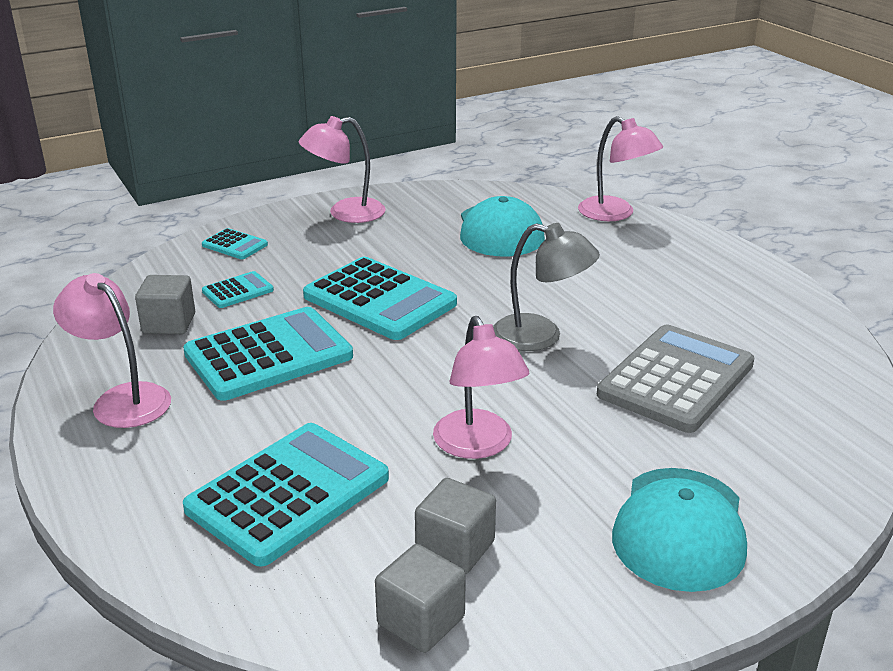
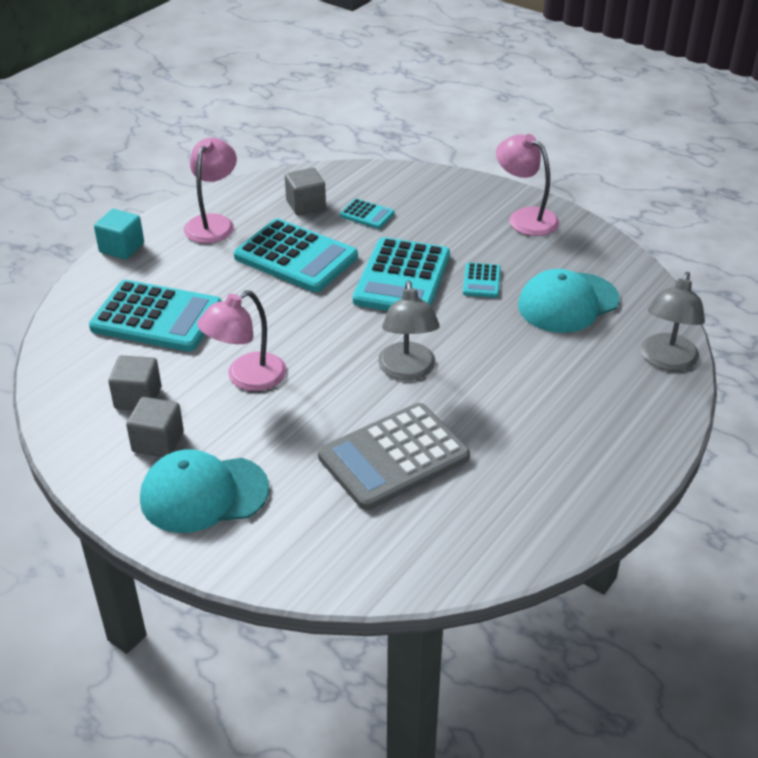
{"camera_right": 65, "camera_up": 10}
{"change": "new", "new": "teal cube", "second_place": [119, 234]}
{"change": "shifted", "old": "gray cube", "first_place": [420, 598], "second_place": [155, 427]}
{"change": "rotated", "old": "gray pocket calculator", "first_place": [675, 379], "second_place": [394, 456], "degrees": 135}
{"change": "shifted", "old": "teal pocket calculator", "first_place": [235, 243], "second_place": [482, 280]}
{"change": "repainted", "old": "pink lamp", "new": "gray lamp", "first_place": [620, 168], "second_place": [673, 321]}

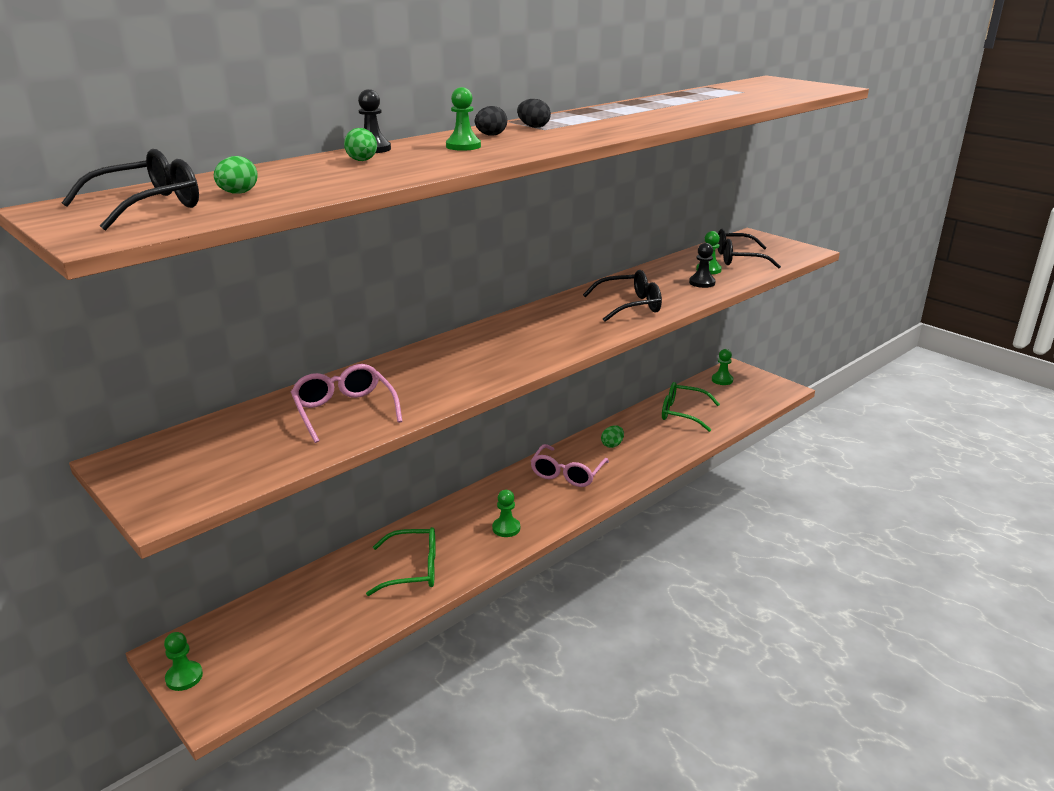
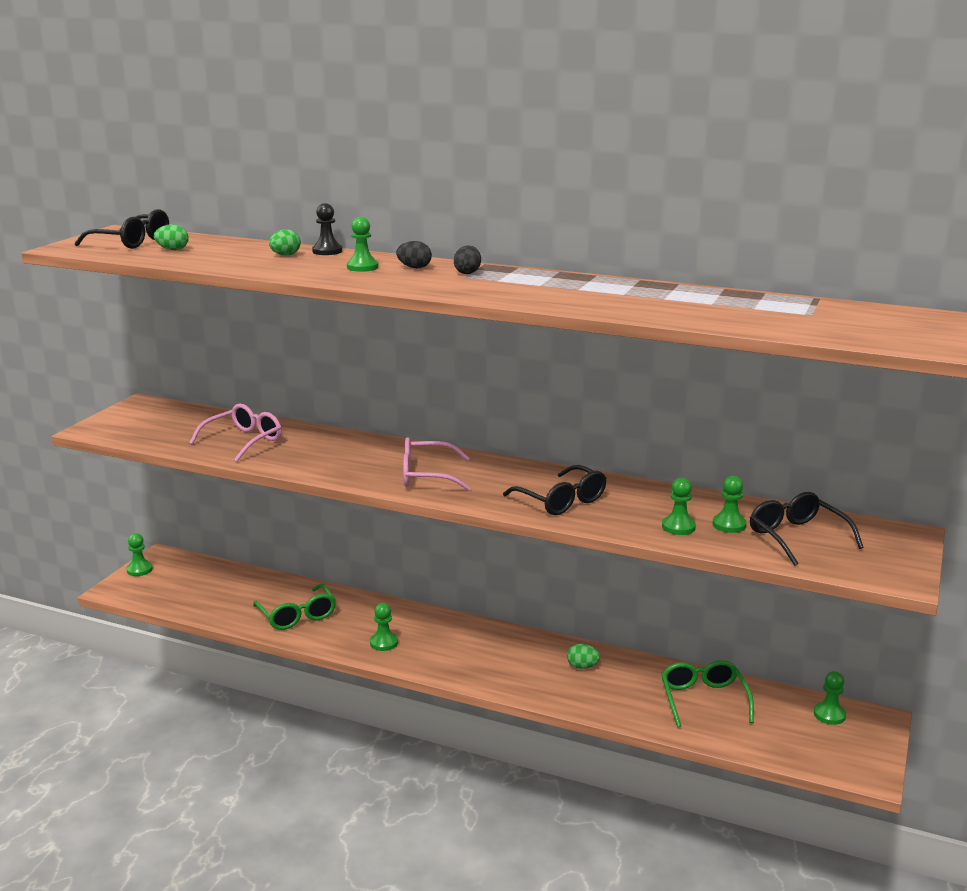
{"camera_right": 65, "camera_up": -5}
{"change": "shifted", "old": "pink eyeglasses", "first_place": [570, 465], "second_place": [437, 464]}
{"change": "repainted", "old": "jet-black pawn", "new": "leaf-green pawn", "first_place": [702, 265], "second_place": [679, 506]}

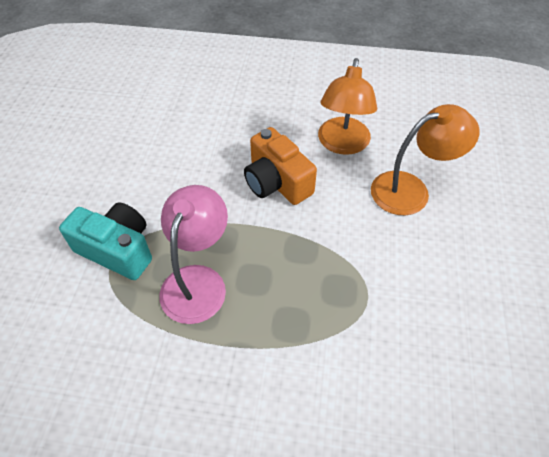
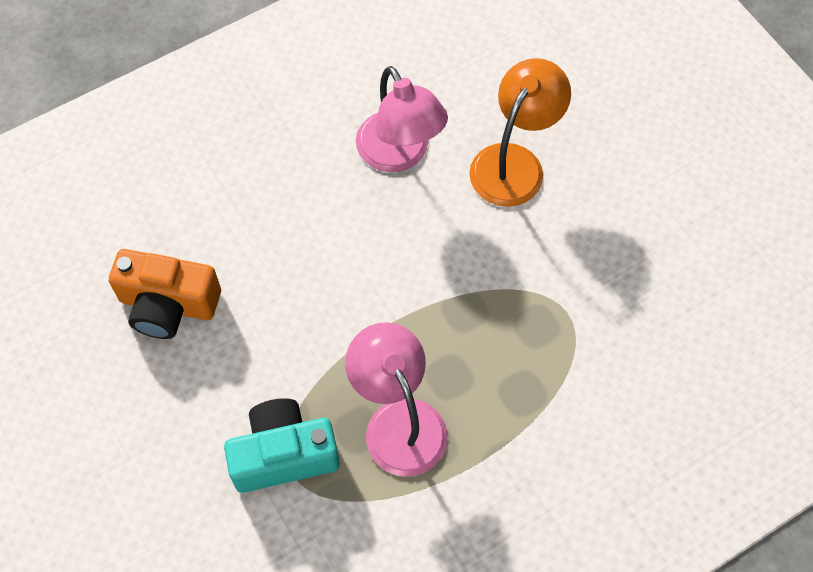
{"camera_right": -40, "camera_up": 10}
{"change": "shifted", "old": "orange camera", "first_place": [280, 166], "second_place": [165, 294]}
{"change": "repainted", "old": "orange lamp", "new": "pink lamp", "first_place": [347, 106], "second_place": [402, 119]}

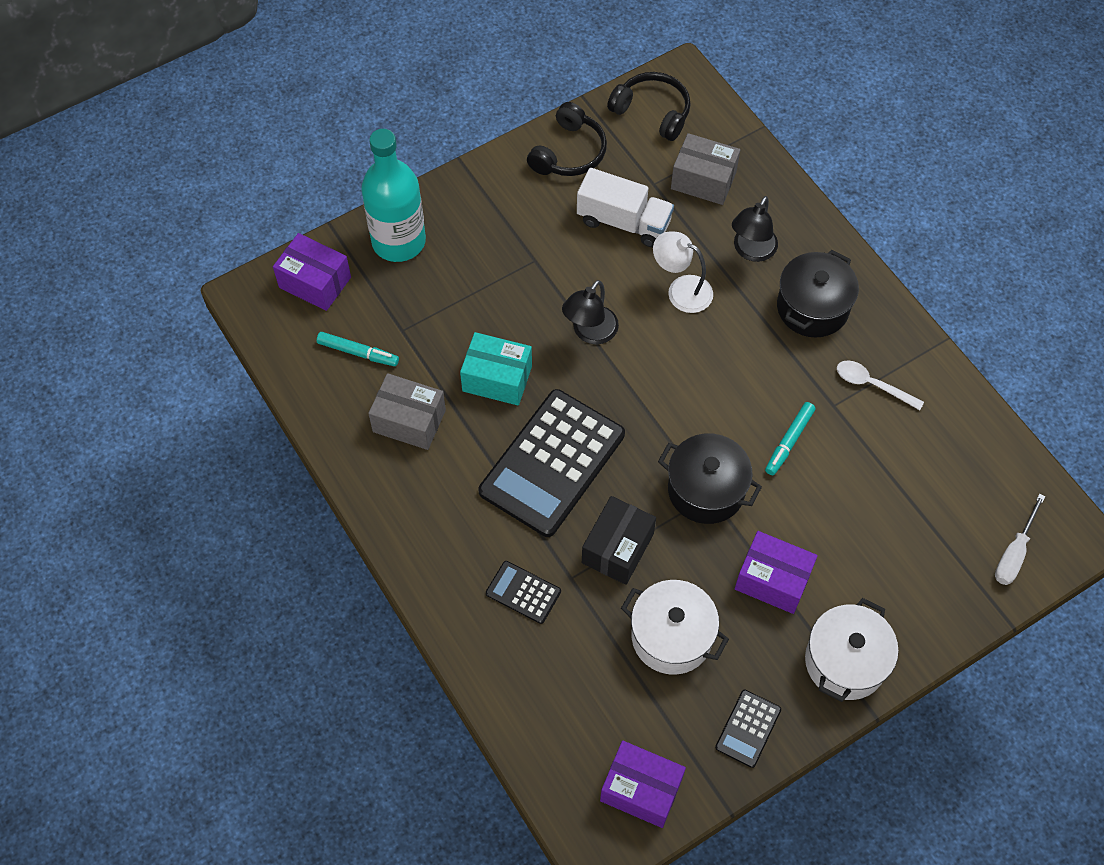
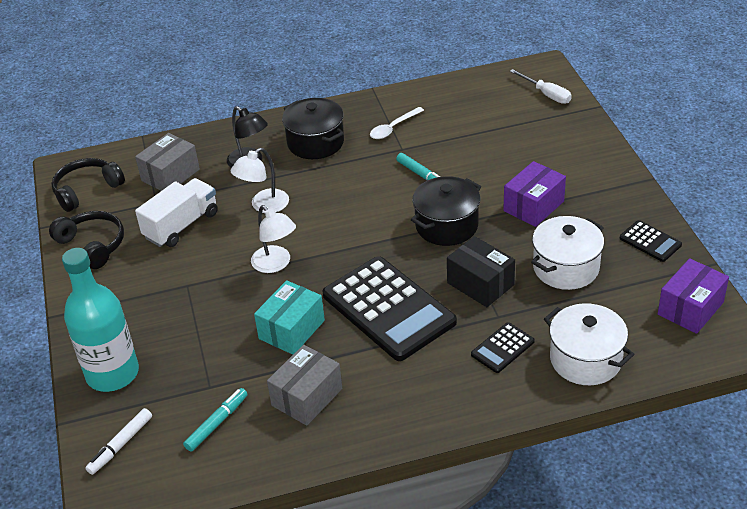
{"camera_right": -70, "camera_up": -20}
{"change": "swapped", "old": "violet box", "new": "snow-white marker pen", "first_place": [312, 272], "second_place": [119, 441]}
{"change": "repainted", "old": "jet-black lamp", "new": "snow-white lamp", "first_place": [590, 312], "second_place": [273, 239]}
{"change": "shifted", "old": "snow-white stockpot", "first_place": [851, 650], "second_place": [589, 344]}

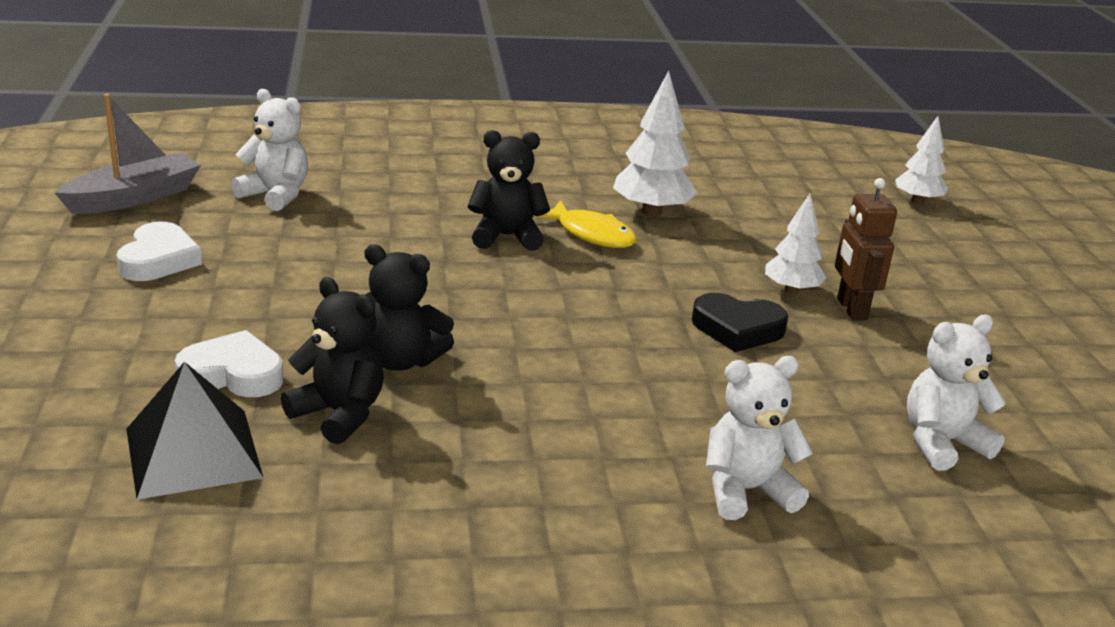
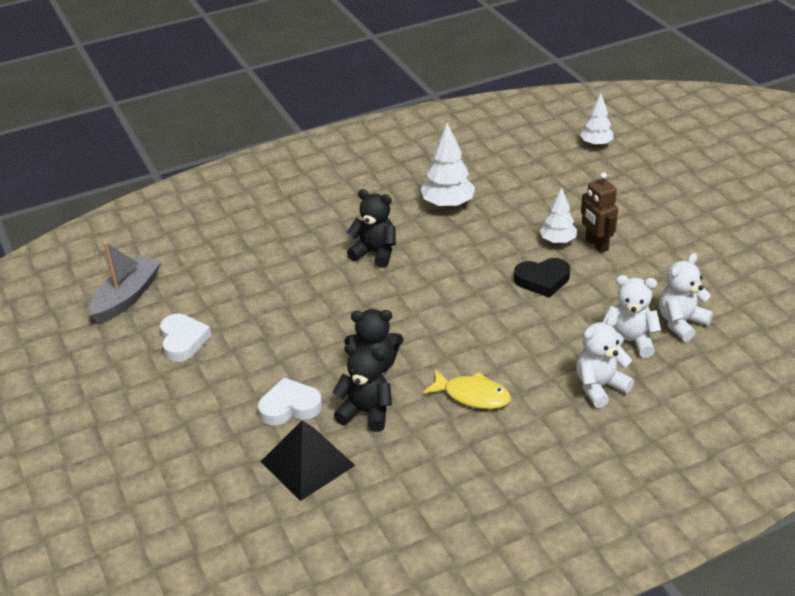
{"camera_right": -15, "camera_up": 10}
{"change": "rotated", "old": "jet-black teddy", "first_place": [509, 190], "second_place": [371, 228], "degrees": 45}
{"change": "shifted", "old": "yellow fish", "first_place": [585, 224], "second_place": [467, 389]}
{"change": "shifted", "old": "snow-white teddy", "first_place": [269, 150], "second_place": [632, 316]}

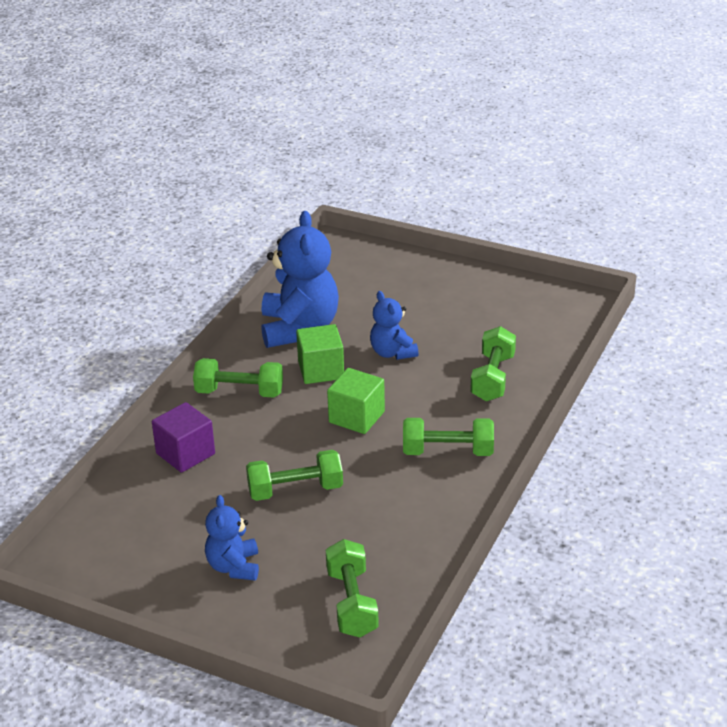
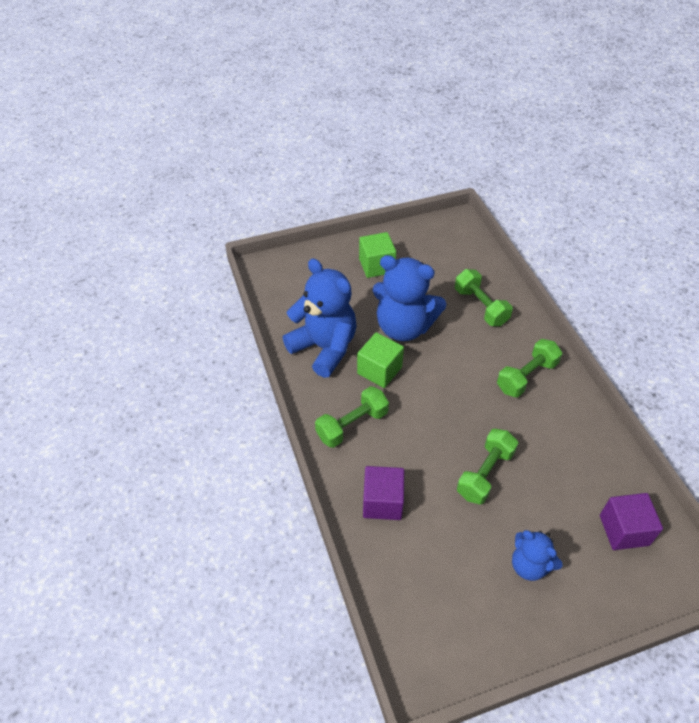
{"camera_right": -45, "camera_up": 15}
{"change": "shifted", "old": "leaf-green cube", "first_place": [356, 401], "second_place": [377, 255]}
{"change": "scaled", "old": "blue teddy", "first_place": [394, 325], "second_place": [409, 298], "factor": 1.82}
{"change": "swapped", "old": "leaf-green free weight", "new": "violet cube", "first_place": [352, 588], "second_place": [631, 521]}

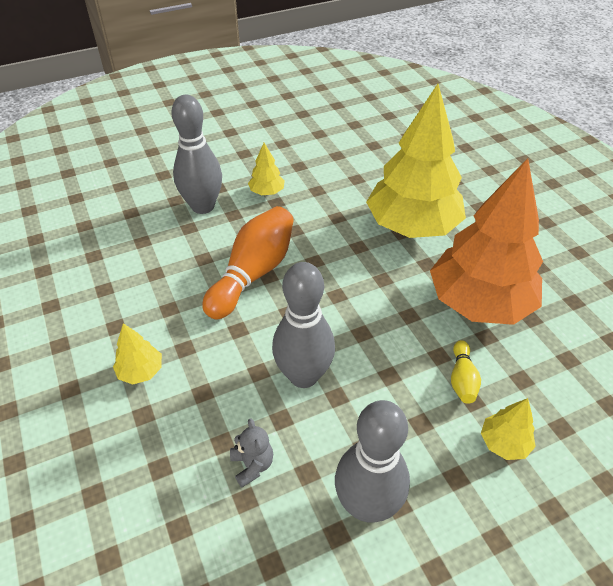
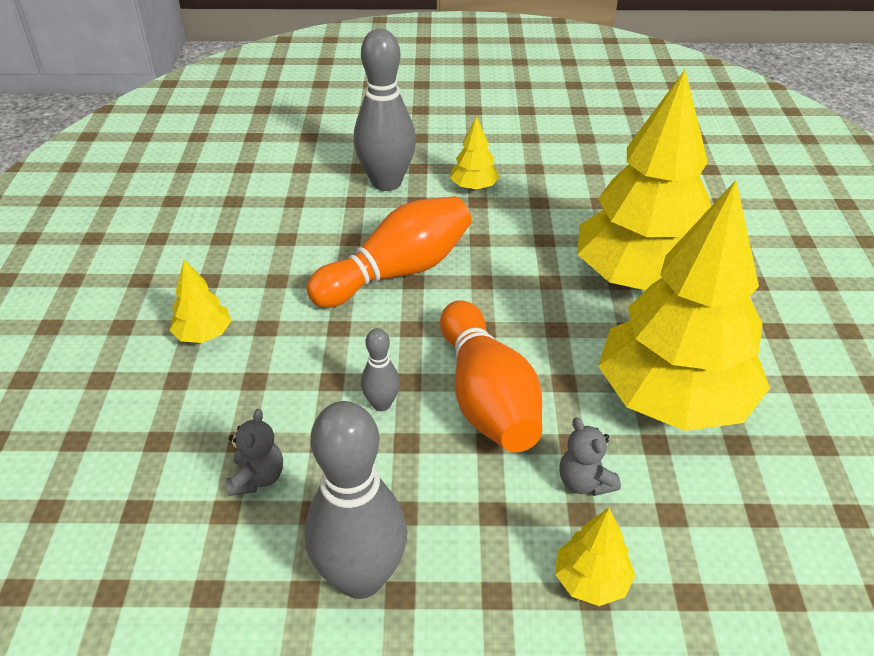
{"camera_right": 25, "camera_up": -5}
{"change": "scaled", "old": "gray skittle", "first_place": [303, 325], "second_place": [380, 369], "factor": 0.48}
{"change": "new", "new": "orange skittle", "second_place": [491, 376]}
{"change": "swapped", "old": "yellow skittle", "new": "gray teddy", "first_place": [466, 371], "second_place": [590, 456]}
{"change": "repainted", "old": "orange toy tree", "new": "yellow toy tree", "first_place": [486, 241], "second_place": [684, 305]}

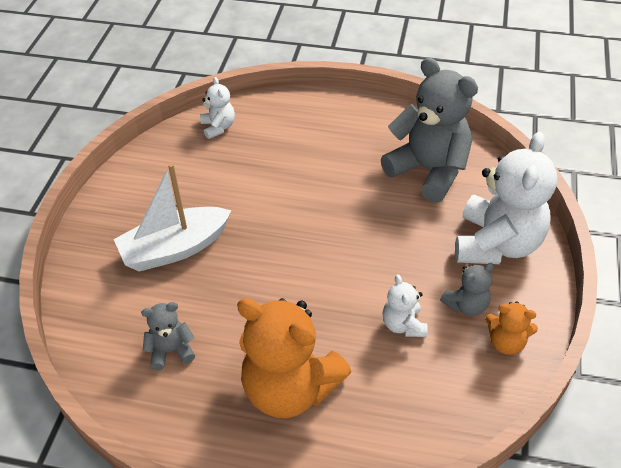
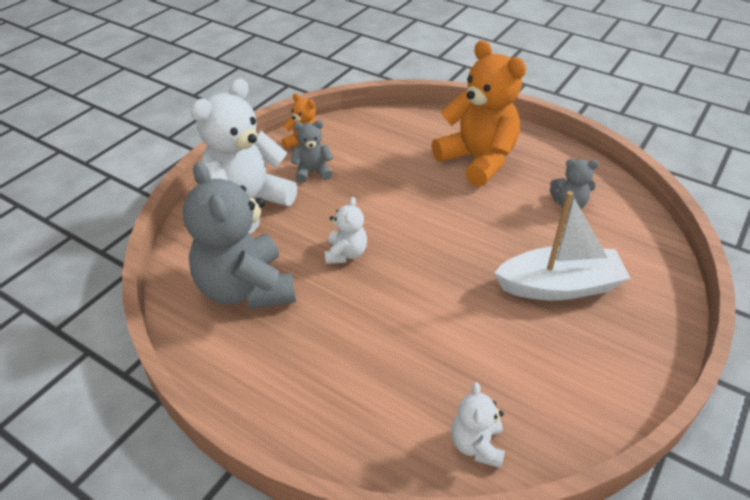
{"camera_right": -160, "camera_up": -5}
{"change": "shifted", "old": "snow-white teddy", "first_place": [405, 305], "second_place": [346, 230]}

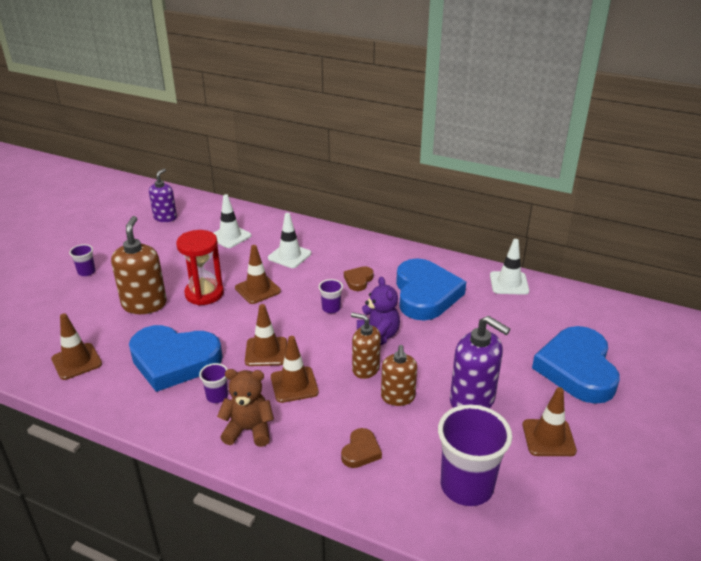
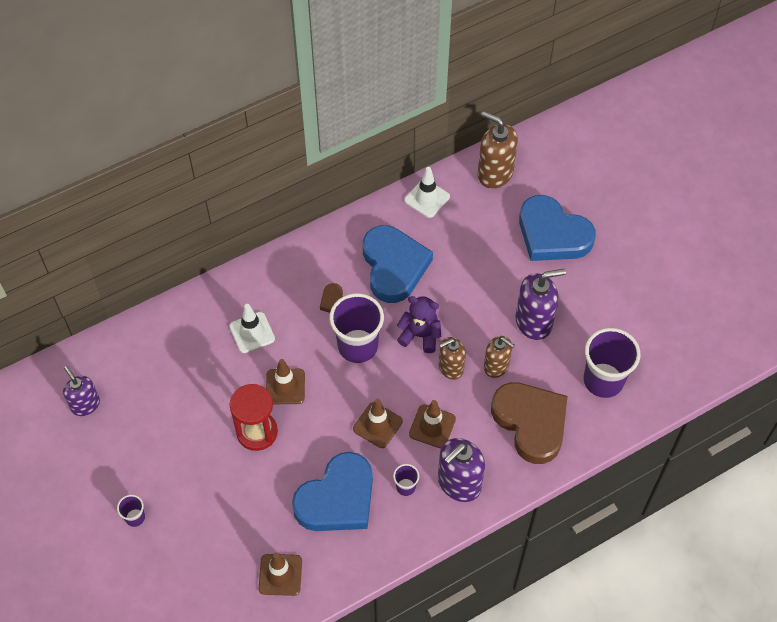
{"camera_right": -55, "camera_up": 25}
{"change": "scaled", "old": "violet cup", "first_place": [331, 296], "second_place": [356, 328], "factor": 2.17}
{"change": "rotated", "old": "blue heart", "first_place": [431, 289], "second_place": [398, 264], "degrees": 45}
{"change": "swapped", "old": "brown teddy", "new": "violet pump bottle", "first_place": [245, 408], "second_place": [461, 470]}
{"change": "shifted", "old": "brown pump bottle", "first_place": [139, 265], "second_place": [497, 150]}
{"change": "scaled", "old": "brown heart", "first_place": [361, 448], "second_place": [529, 423], "factor": 2.31}
{"change": "gone", "old": "snow-white safety cone", "first_place": [232, 221]}
{"change": "gone", "old": "brown safety cone", "first_place": [550, 421]}

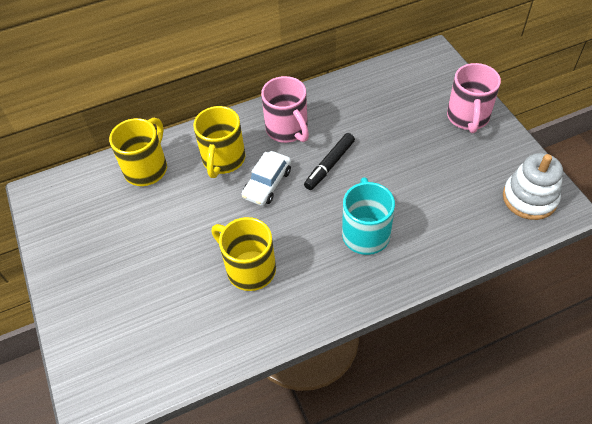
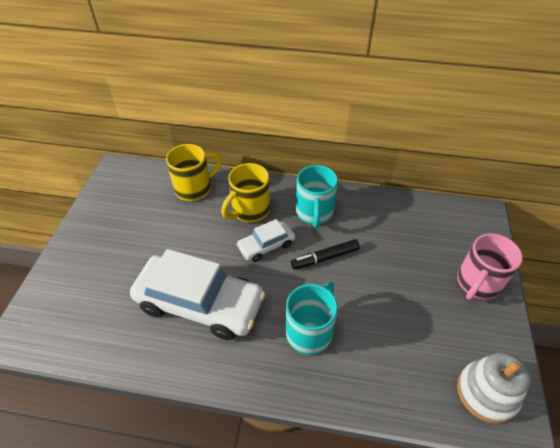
{"camera_right": 30, "camera_up": -5}
{"change": "swapped", "old": "yellow mug", "new": "snow-white automobile", "first_place": [244, 254], "second_place": [198, 294]}
{"change": "repainted", "old": "pink mug", "new": "teal mug", "first_place": [285, 109], "second_place": [317, 196]}

